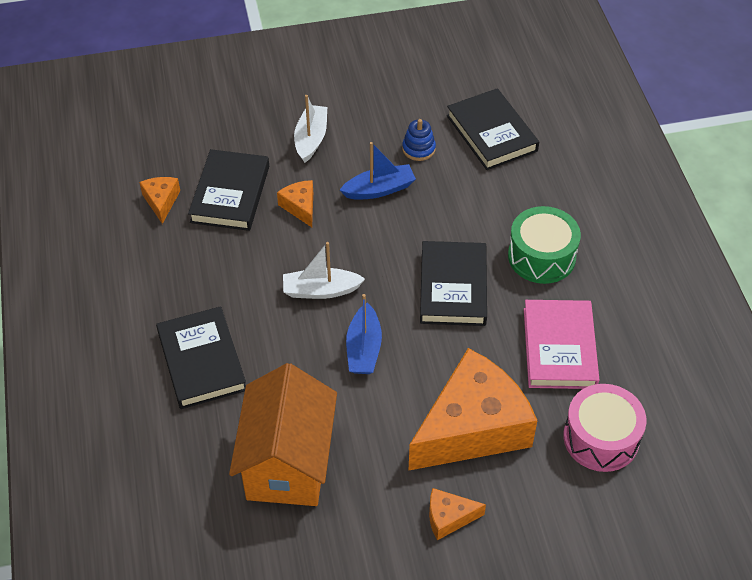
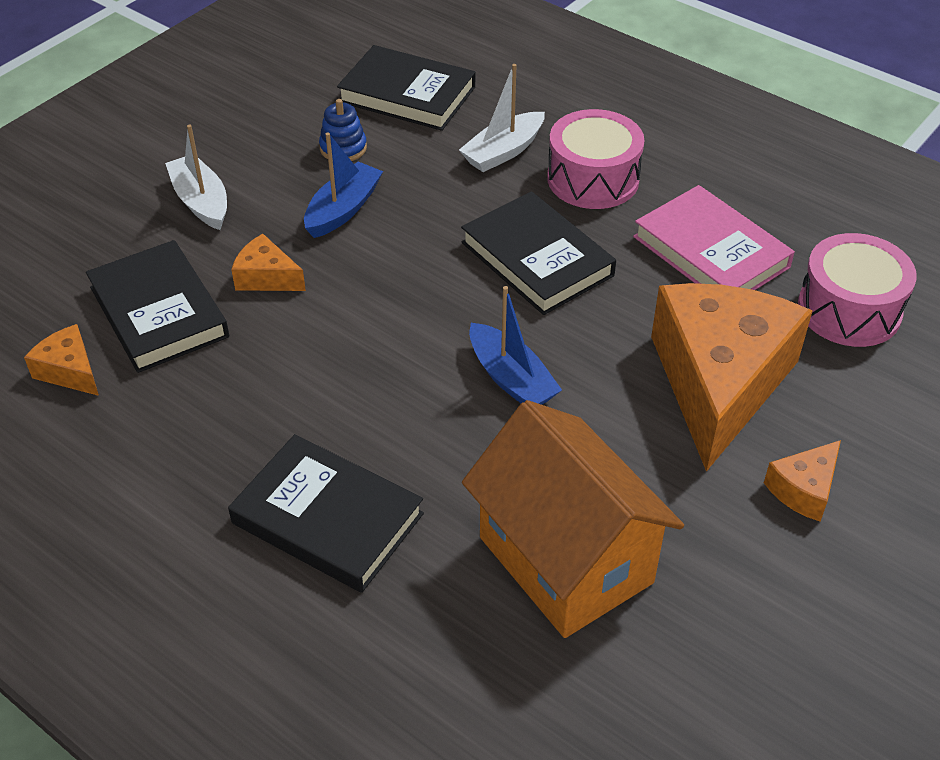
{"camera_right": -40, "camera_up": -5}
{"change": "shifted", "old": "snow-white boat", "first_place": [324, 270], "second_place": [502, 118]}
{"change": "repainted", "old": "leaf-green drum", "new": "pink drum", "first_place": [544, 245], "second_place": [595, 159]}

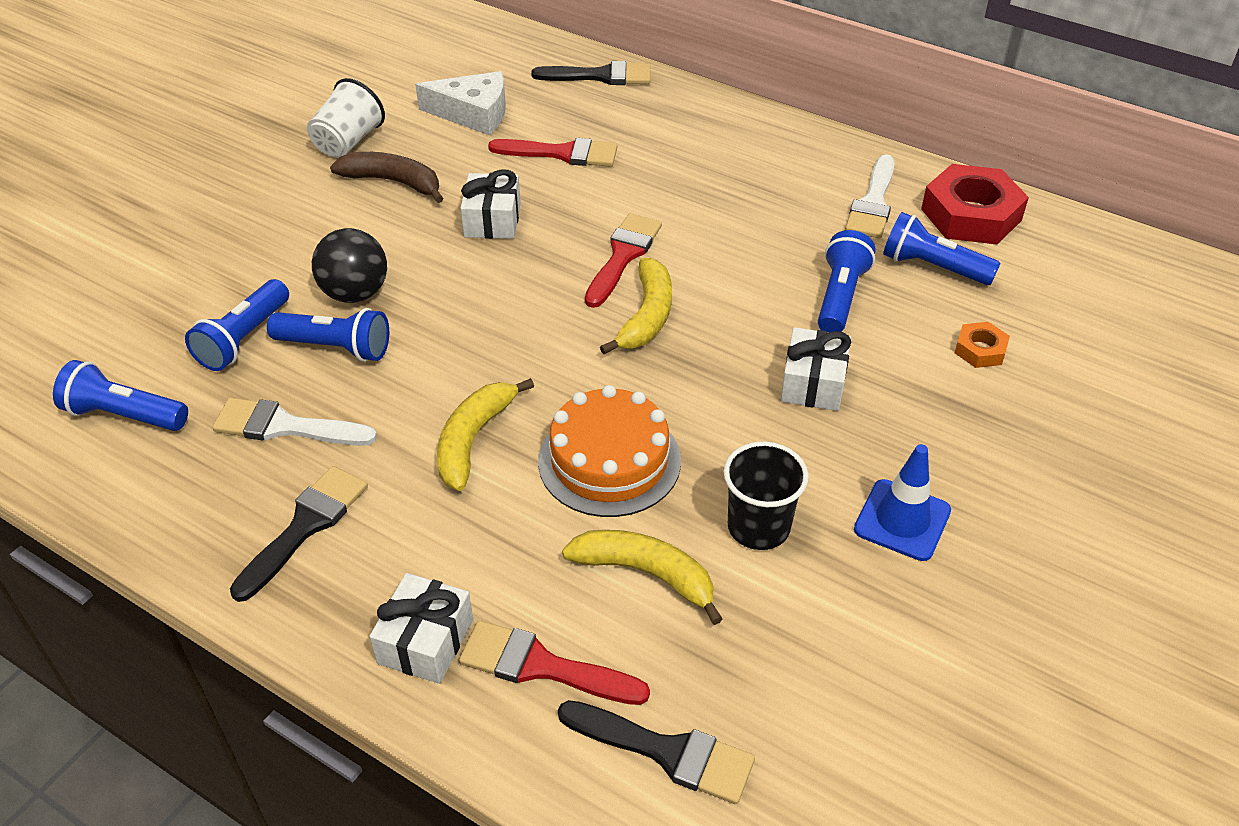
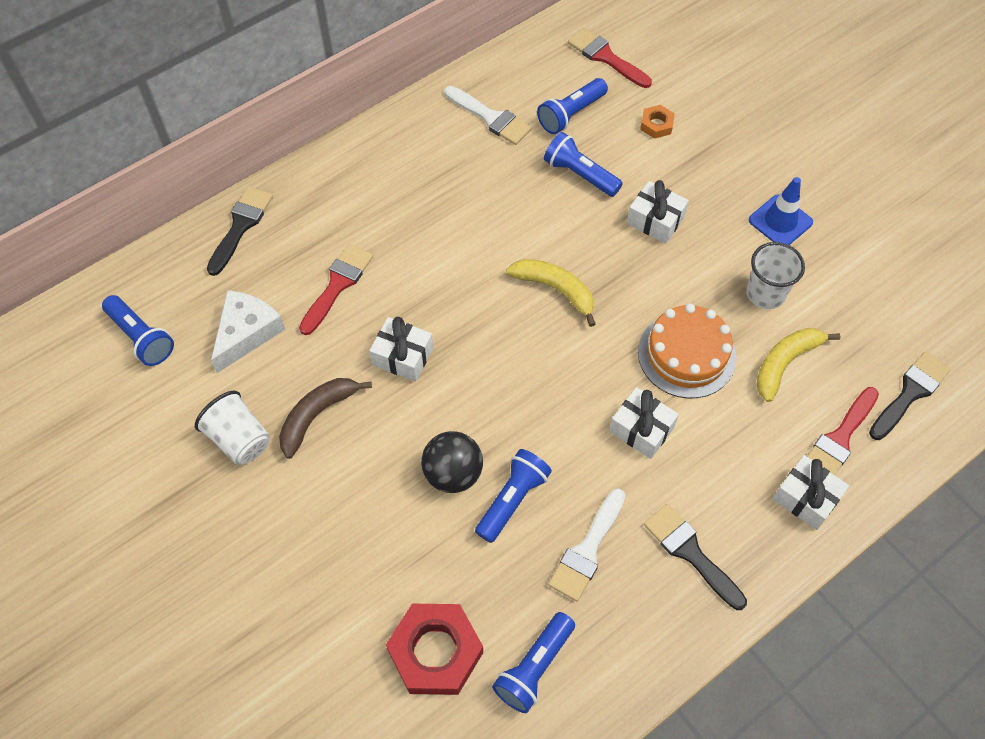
{"camera_right": -70, "camera_up": 15}
{"change": "shifted", "old": "blue pocket torch", "first_place": [237, 325], "second_place": [138, 330]}
{"change": "shifted", "old": "crimson nut", "first_place": [975, 204], "second_place": [434, 649]}
{"change": "shifted", "old": "crimson paint brush", "first_place": [623, 260], "second_place": [610, 58]}
{"change": "swapped", "old": "yellow toy banana", "new": "snow-white gift", "first_place": [485, 434], "second_place": [644, 423]}
{"change": "repainted", "old": "jet-black cup", "new": "snow-white cup", "first_place": [766, 495], "second_place": [775, 275]}

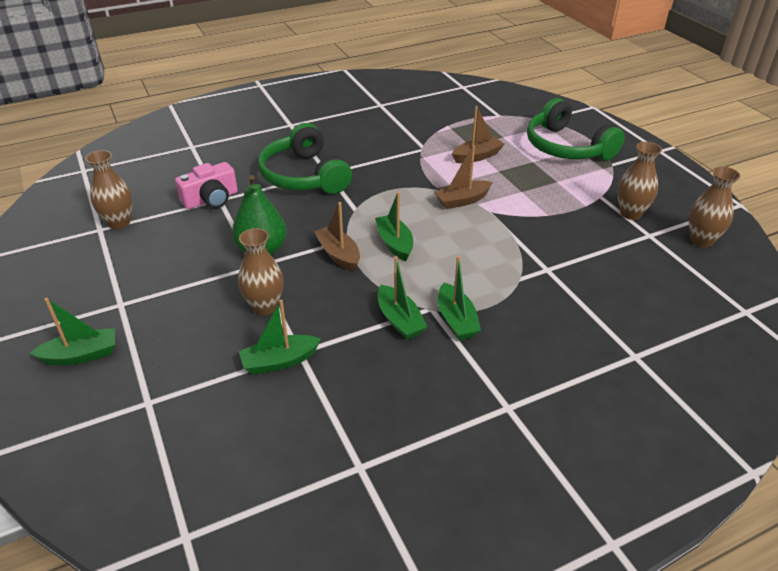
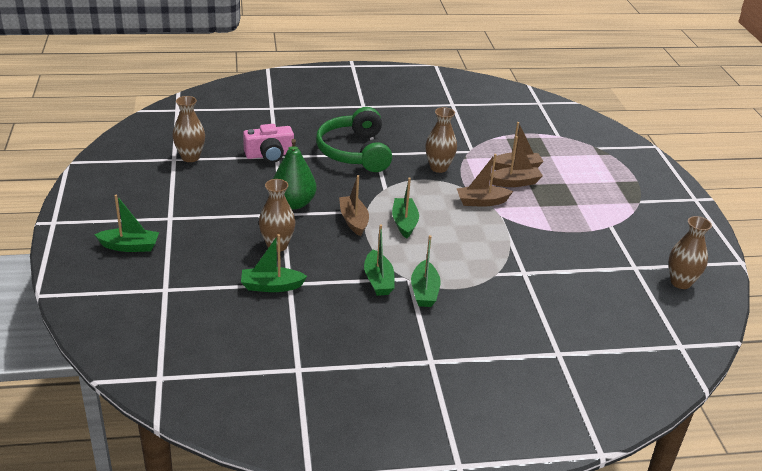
{"camera_right": 15, "camera_up": -5}
{"change": "shifted", "old": "brown tall vase", "first_place": [639, 181], "second_place": [441, 140]}
{"change": "new", "new": "brown boat", "second_place": [516, 161]}
{"change": "gone", "old": "leaf-green headphones", "first_place": [576, 129]}

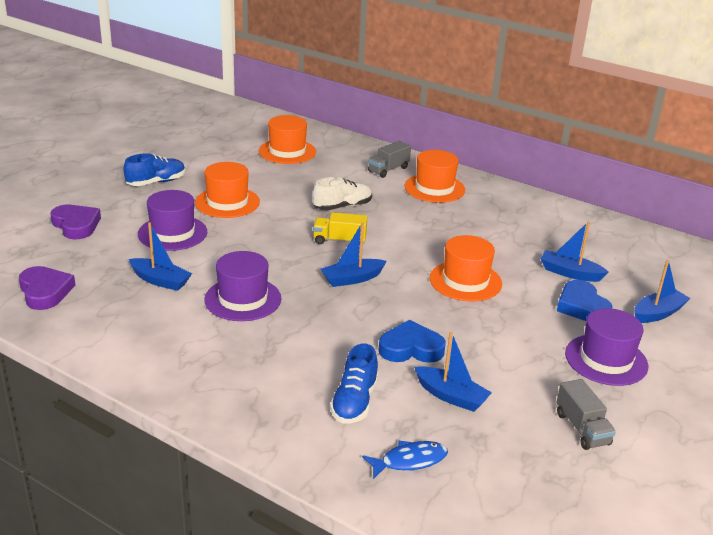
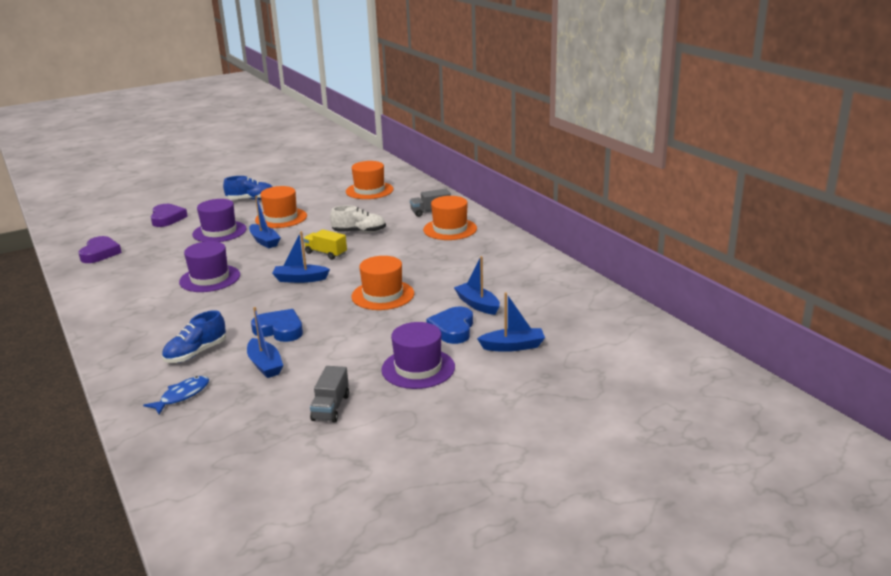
{"camera_right": 30, "camera_up": -5}
{"change": "rotated", "old": "blue fish", "first_place": [405, 460], "second_place": [176, 395], "degrees": -60}
{"change": "shifted", "old": "blue boat", "first_place": [160, 256], "second_place": [265, 222]}

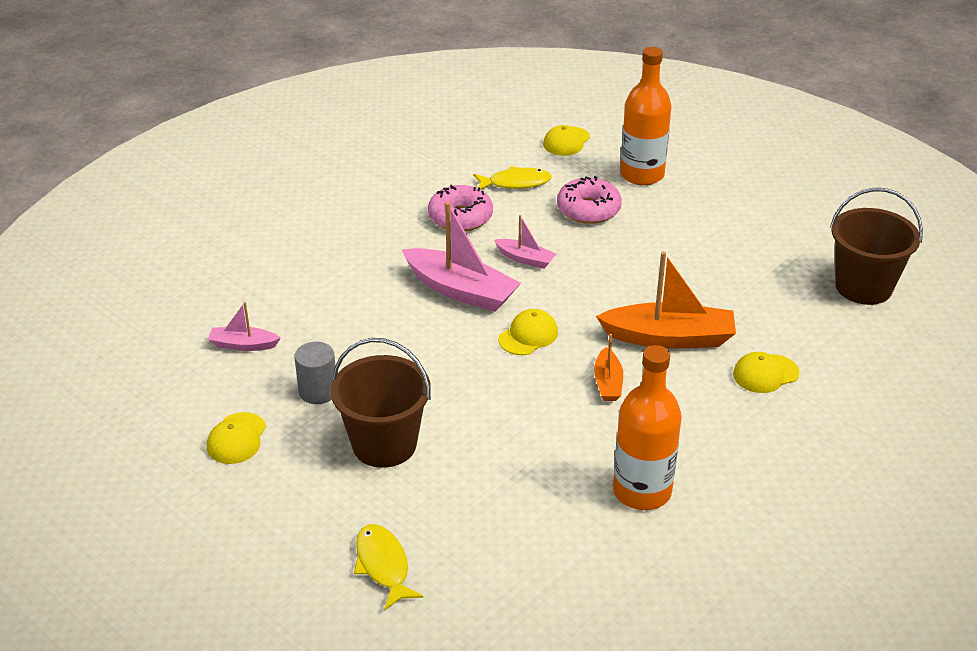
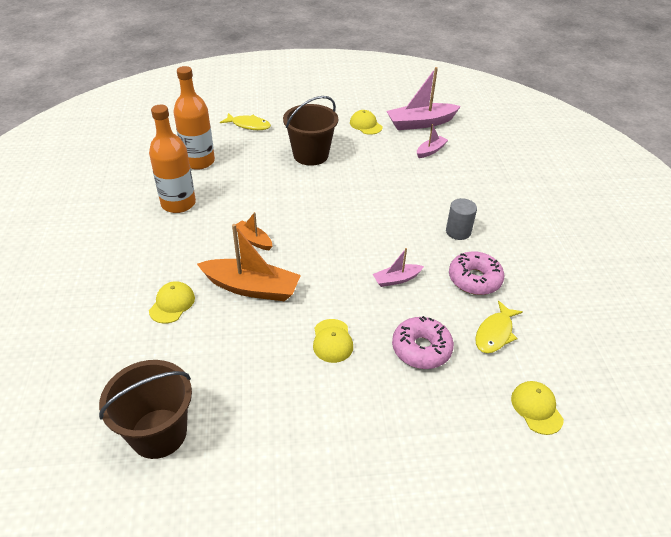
{"camera_right": 130, "camera_up": 5}
{"change": "shifted", "old": "orange drink bottle", "first_place": [645, 116], "second_place": [194, 118]}
{"change": "rotated", "old": "orange boat", "first_place": [666, 300], "second_place": [249, 262], "degrees": -120}
{"change": "shifted", "old": "yellow baseball cap", "first_place": [528, 332], "second_place": [333, 341]}
{"change": "shifted", "old": "pink boat", "first_place": [461, 257], "second_place": [423, 98]}
{"change": "shifted", "old": "gray cylinder shape", "first_place": [314, 373], "second_place": [461, 219]}

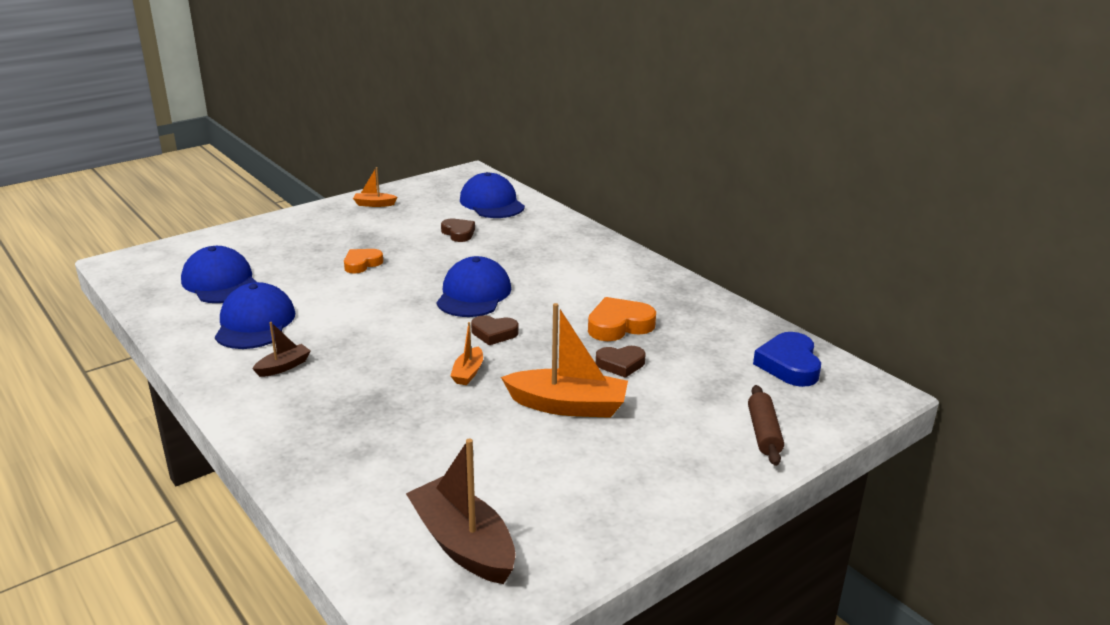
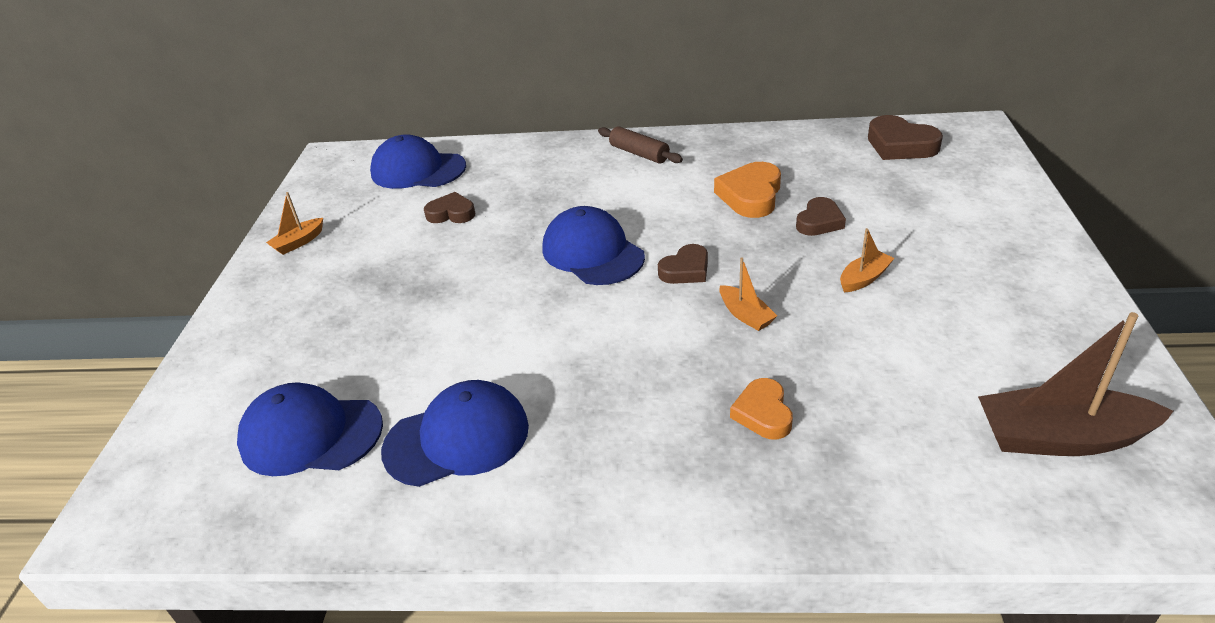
{"camera_right": -45, "camera_up": 10}
{"change": "rotated", "old": "blue baseball cap", "first_place": [255, 315], "second_place": [455, 433], "degrees": 120}
{"change": "shifted", "old": "brown dough roller", "first_place": [766, 425], "second_place": [640, 145]}
{"change": "shifted", "old": "orange heart", "first_place": [363, 261], "second_place": [761, 409]}
{"change": "scaled", "old": "orange boat", "first_place": [564, 360], "second_place": [867, 260], "factor": 0.5}
{"change": "repainted", "old": "blue heart", "new": "brown heart", "first_place": [787, 359], "second_place": [905, 137]}
{"change": "gone", "old": "brown boat", "first_place": [281, 349]}

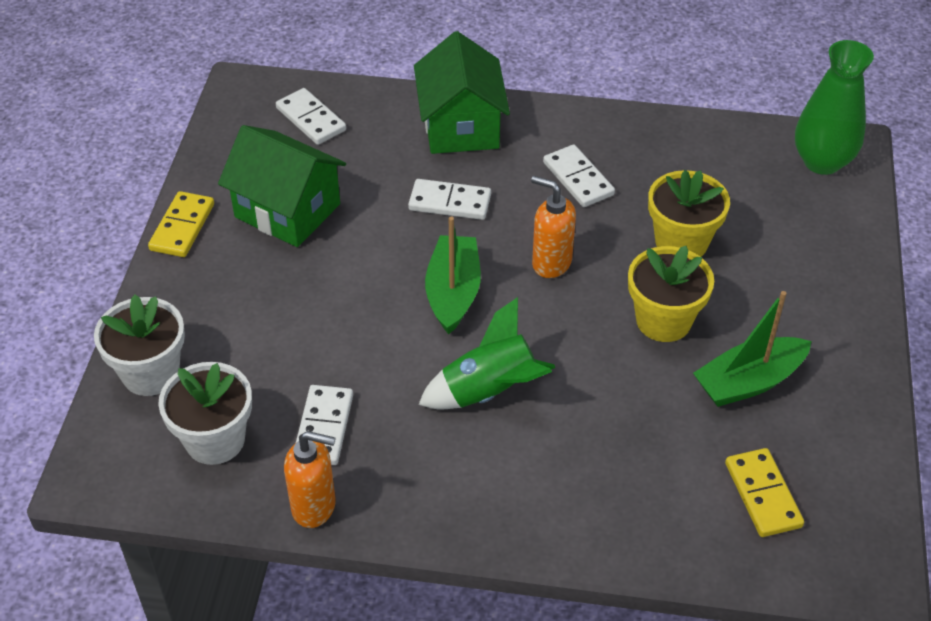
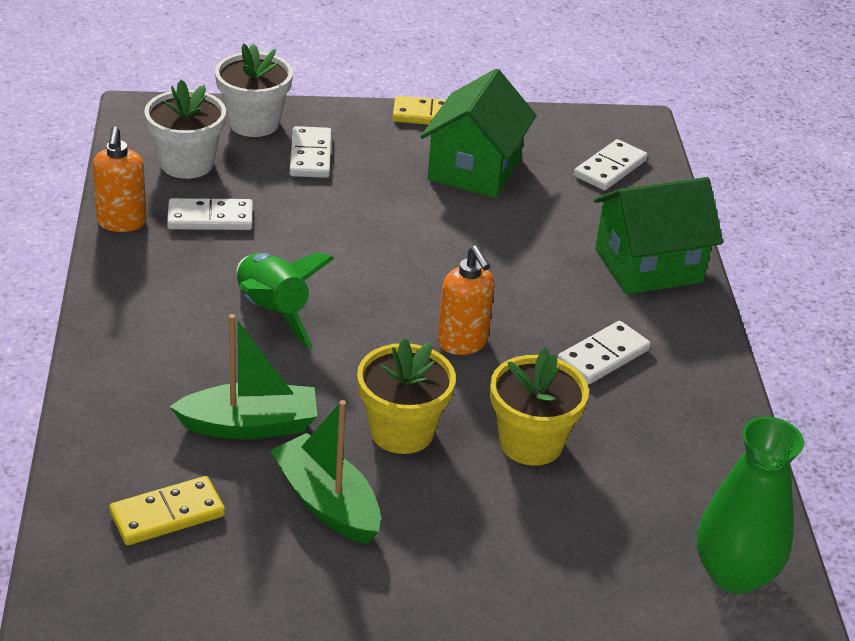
{"camera_right": 75, "camera_up": -10}
{"change": "shifted", "old": "leaf-green boat", "first_place": [453, 276], "second_place": [244, 376]}
{"change": "shifted", "old": "snow-white domino", "first_place": [449, 199], "second_place": [311, 152]}
{"change": "rotated", "old": "orange pump bottle", "first_place": [553, 227], "second_place": [466, 300], "degrees": 135}

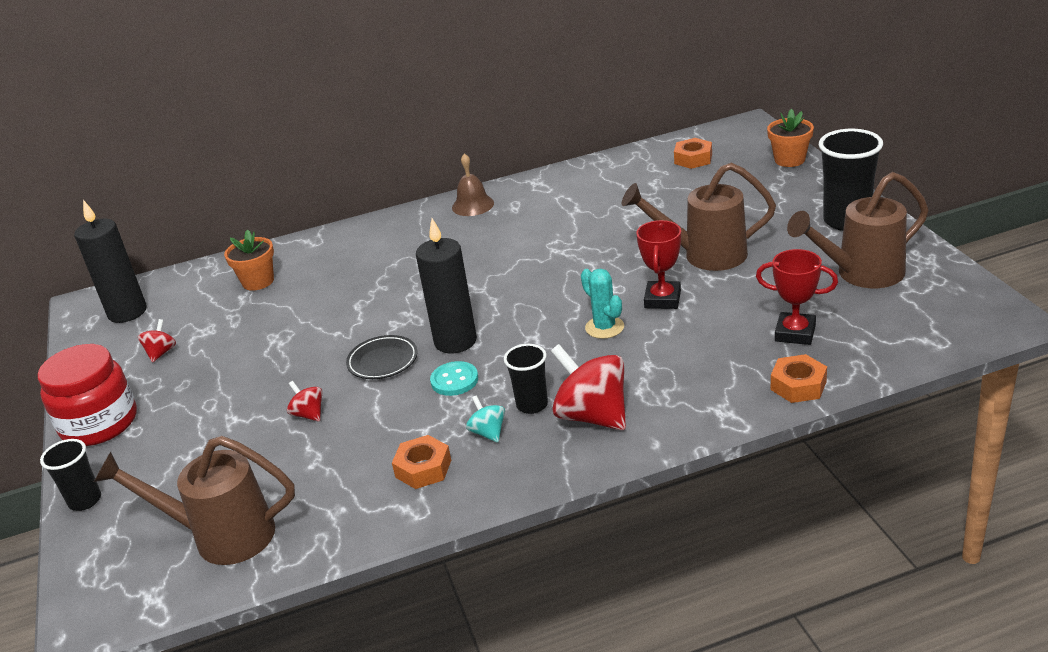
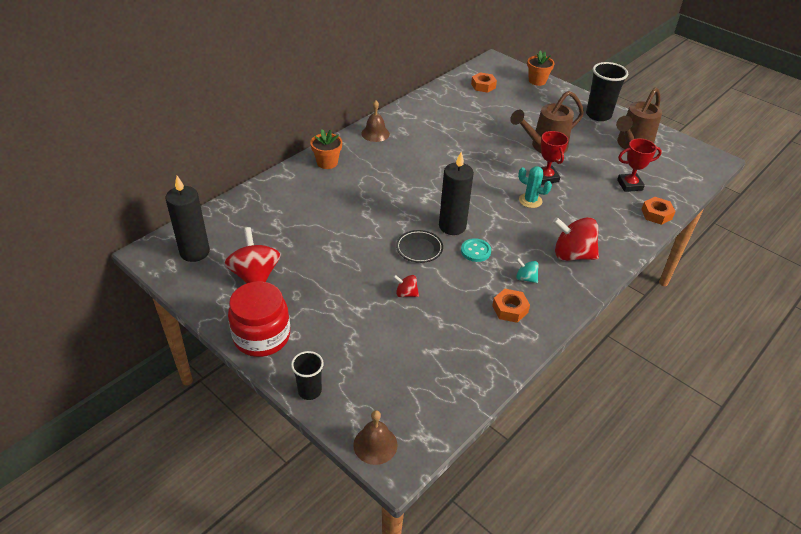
{"camera_right": -35, "camera_up": 10}
{"change": "scaled", "old": "crimson toy top", "first_place": [157, 341], "second_place": [253, 255], "factor": 2.04}
{"change": "shifted", "old": "orange plant pot", "first_place": [249, 260], "second_place": [326, 149]}
{"change": "new", "new": "brown hand bell", "second_place": [375, 437]}
{"change": "gone", "old": "brown sprinkling can", "first_place": [194, 500]}
{"change": "gone", "old": "jet-black cup", "first_place": [526, 379]}

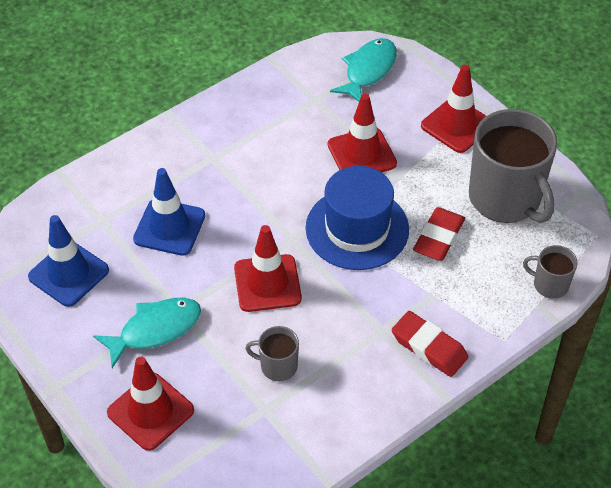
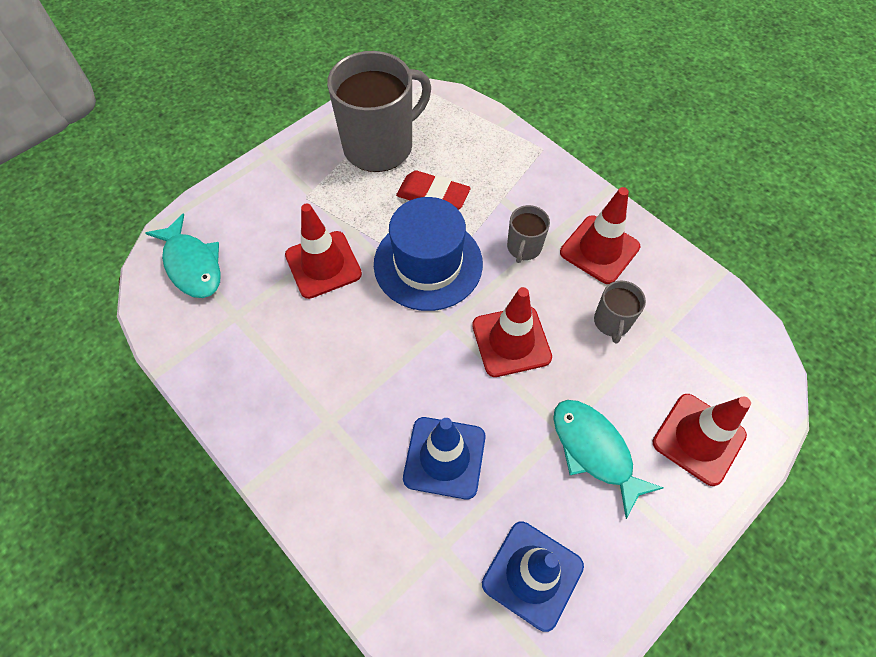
{"camera_right": -95, "camera_up": 10}
{"change": "rotated", "old": "teal fish", "first_place": [363, 70], "second_place": [183, 256], "degrees": -150}
{"change": "shifted", "old": "gray mug", "first_place": [550, 272], "second_place": [528, 234]}
{"change": "shifted", "old": "crimson safety cone", "first_place": [453, 109], "second_place": [600, 235]}
{"change": "gone", "old": "crimson eraser", "first_place": [430, 344]}

